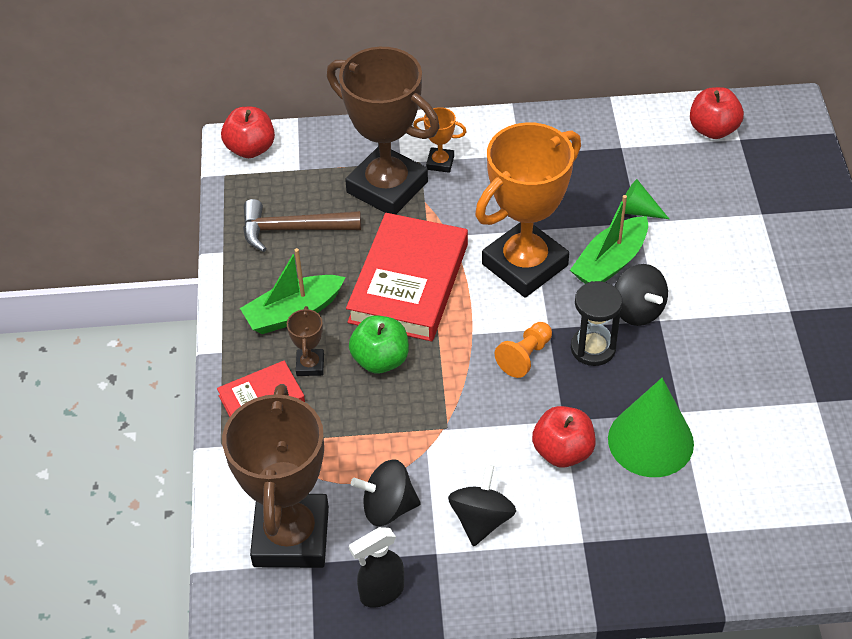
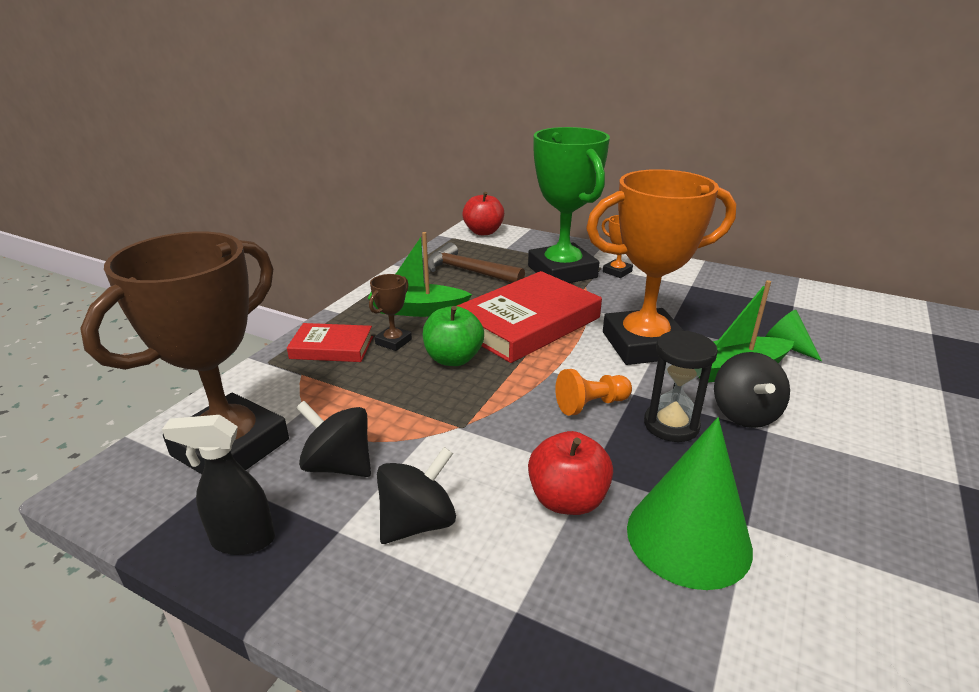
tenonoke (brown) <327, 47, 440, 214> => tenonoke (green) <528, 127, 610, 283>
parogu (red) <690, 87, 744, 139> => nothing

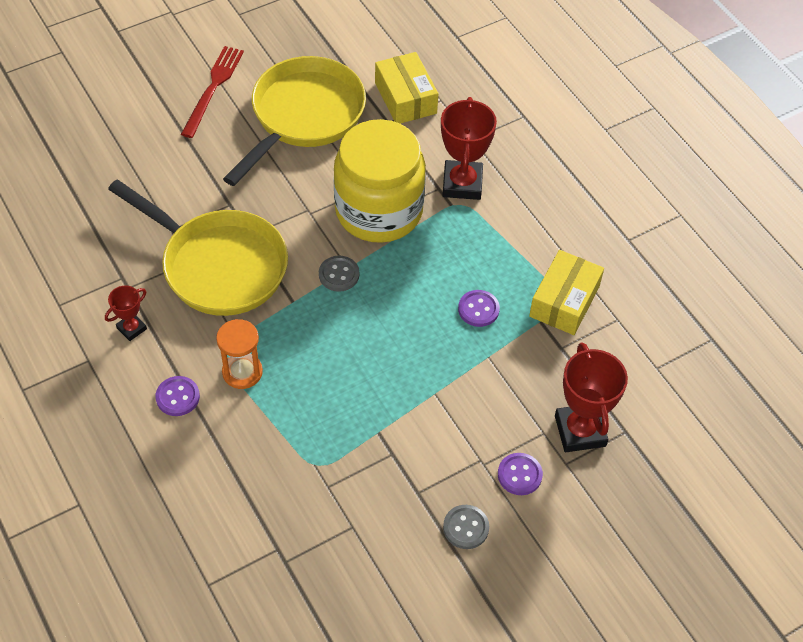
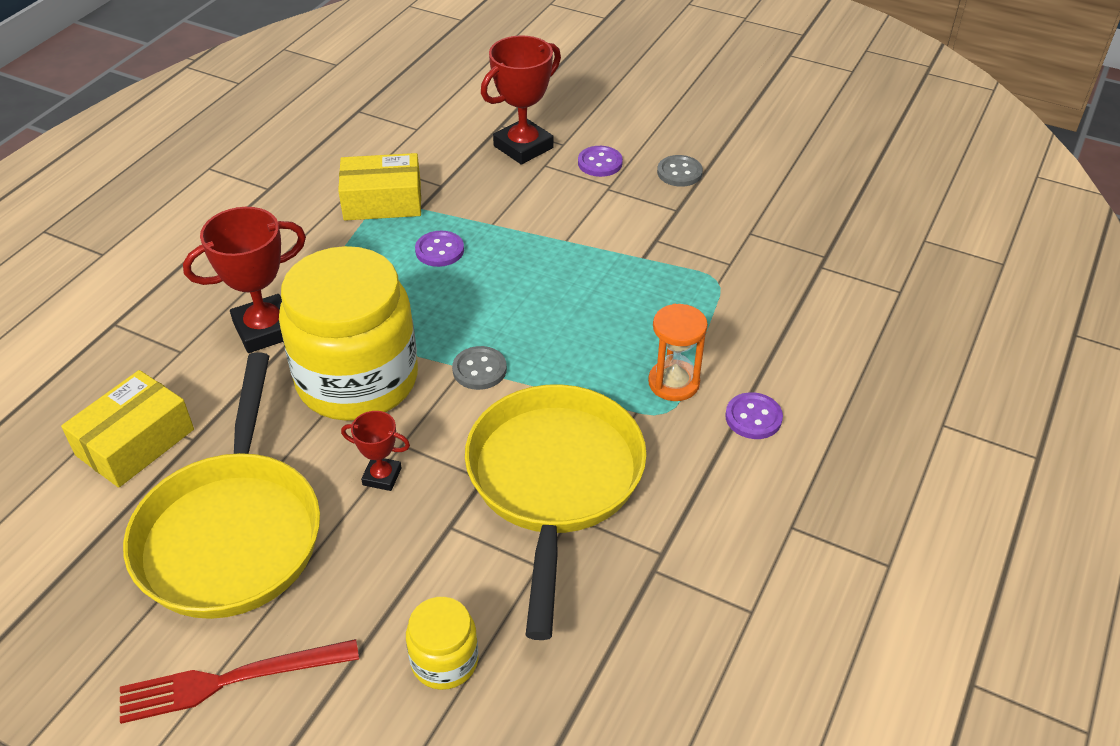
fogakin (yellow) <223, 56, 366, 186> => fogakin (yellow) <123, 352, 320, 619>, 90 degrees counterclockwise
tenonoke (red) <105, 286, 147, 341> => tenonoke (red) <341, 411, 410, 491>, shifted
nothing => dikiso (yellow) <406, 597, 478, 690>

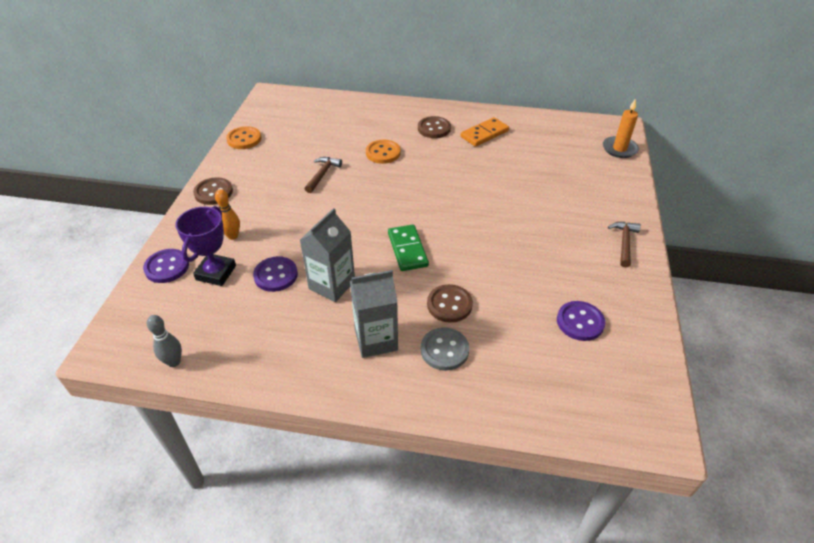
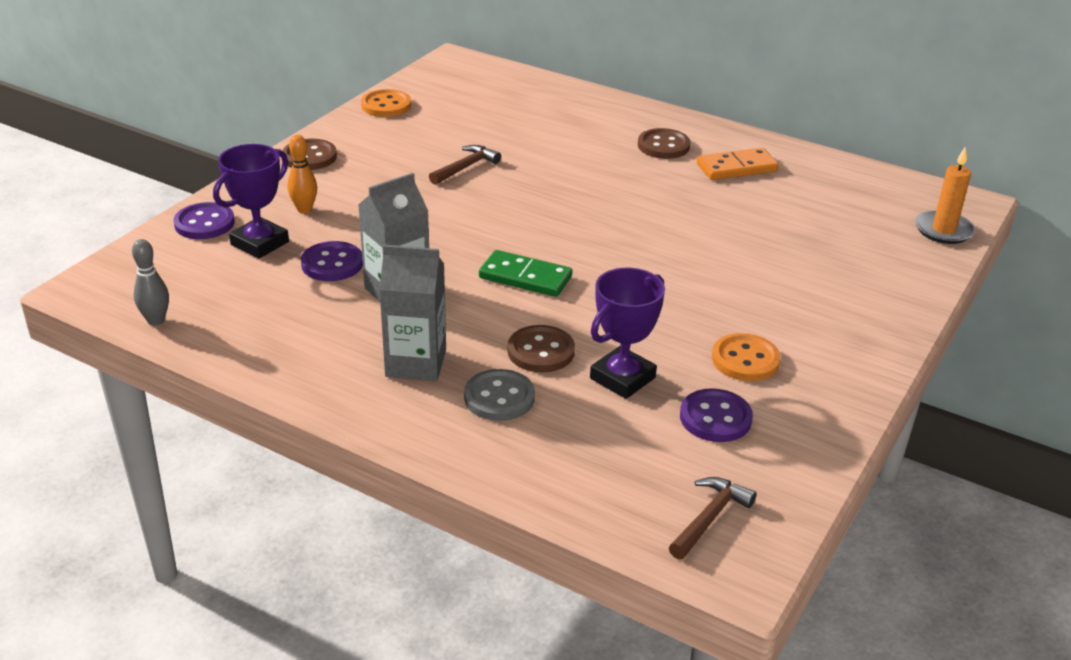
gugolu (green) <388, 225, 429, 271> => gugolu (green) <479, 250, 572, 297>, 75 degrees counterclockwise
nothing => tenonoke (purple) <590, 268, 665, 399>
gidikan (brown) <608, 222, 641, 267> => gidikan (brown) <669, 477, 757, 560>, shifted
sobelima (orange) <366, 140, 400, 164> => sobelima (orange) <712, 333, 781, 381>, shifted

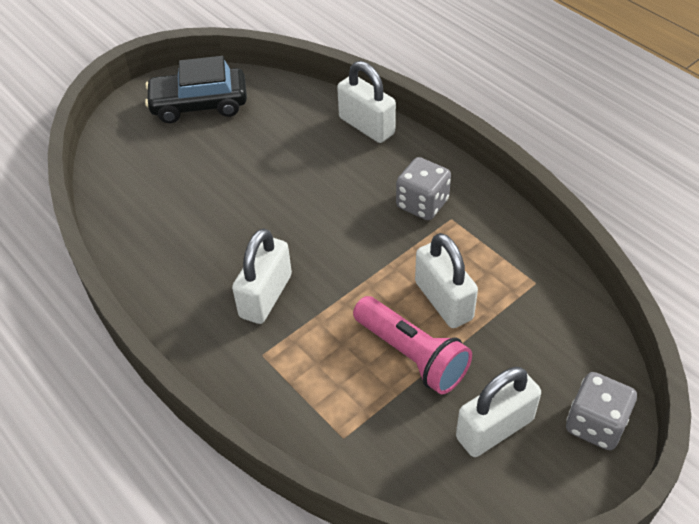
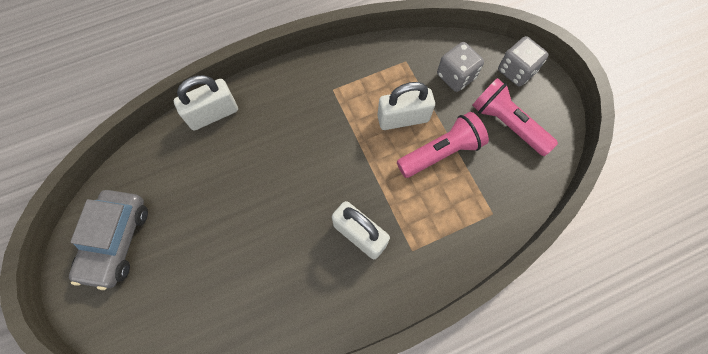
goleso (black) <145, 56, 247, 123> => goleso (grey) <69, 190, 148, 290>
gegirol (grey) <396, 157, 451, 220> => gegirol (grey) <437, 42, 484, 92>, shifted
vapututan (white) <456, 367, 541, 457> => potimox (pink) <472, 78, 558, 156>

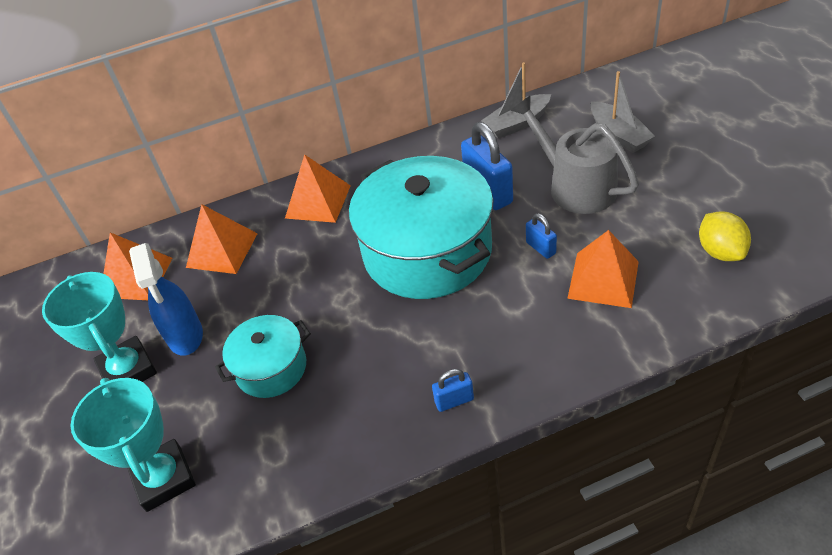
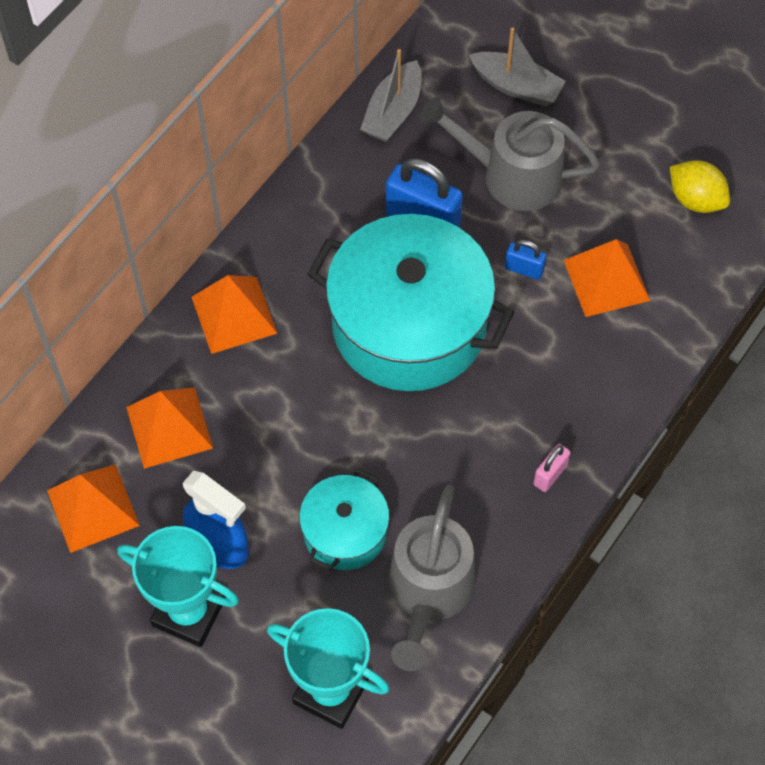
nothing => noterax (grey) <389, 485, 475, 671>
vapututan (blue) <432, 369, 474, 412> => vapututan (pink) <533, 444, 571, 492>

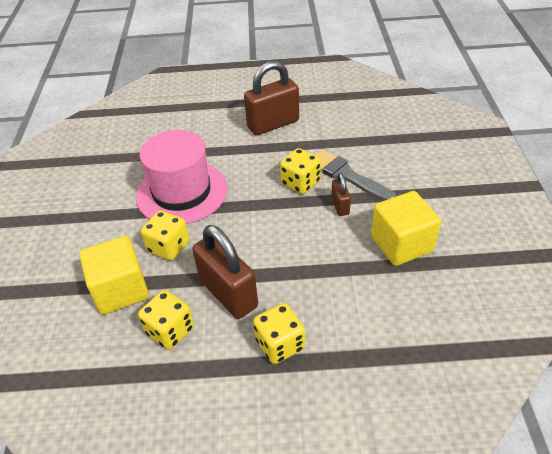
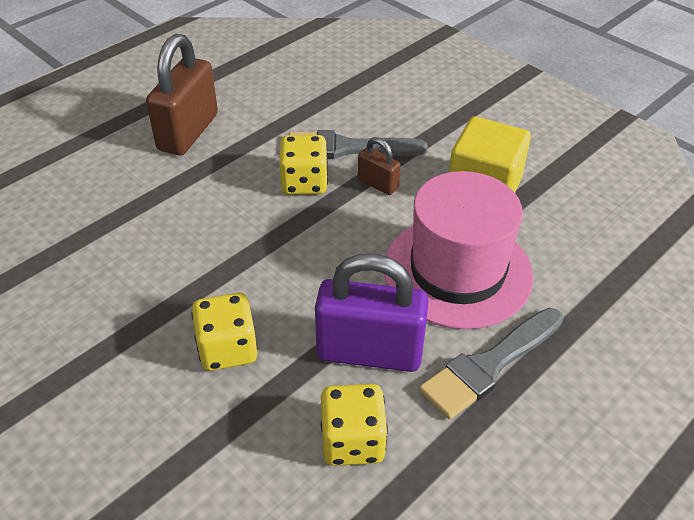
vapututan (brown) <192, 225, 258, 319> => vapututan (purple) <315, 253, 429, 372>
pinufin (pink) <136, 130, 227, 224> => pinufin (pink) <384, 171, 534, 329>, shifted
gegirol (yellow) <253, 303, 305, 364> => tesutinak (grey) <419, 308, 563, 419>
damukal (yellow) <79, 236, 149, 315> => nothing

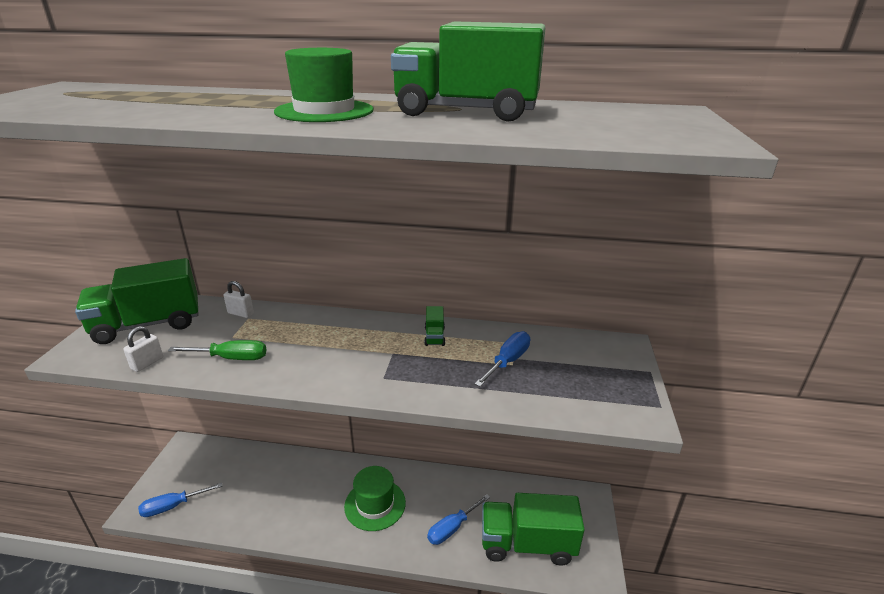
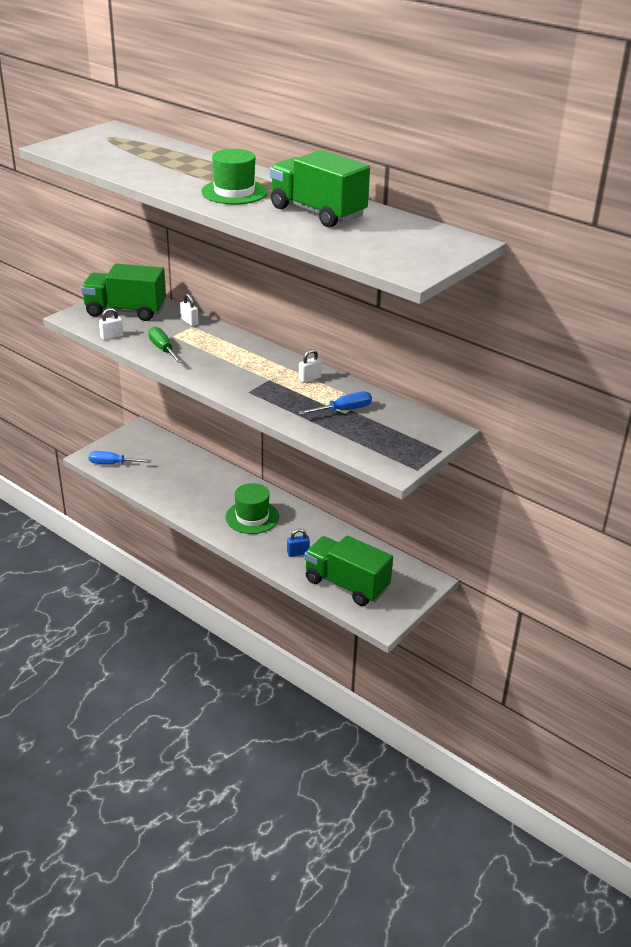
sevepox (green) <168, 340, 267, 360> => sevepox (green) <148, 327, 182, 363>, 150 degrees counterclockwise
sevepox (blue) <427, 494, 490, 545> => vapututan (blue) <287, 529, 310, 557>
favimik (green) <424, 306, 445, 346> => vapututan (white) <299, 349, 322, 383>

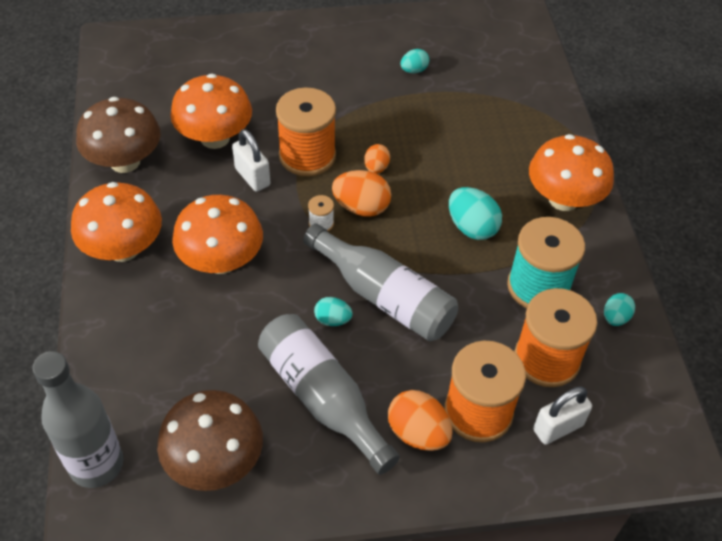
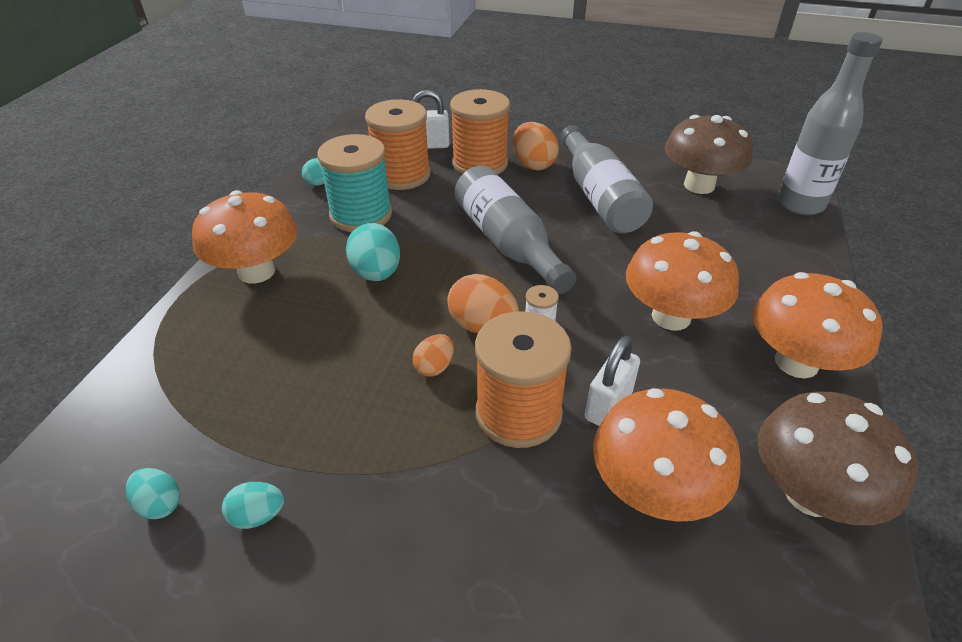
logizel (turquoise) <314, 297, 353, 326> => logizel (turquoise) <126, 468, 180, 519>, shifted
vapututan (white) <232, 129, 270, 192> => vapututan (white) <585, 336, 640, 426>, 45 degrees clockwise

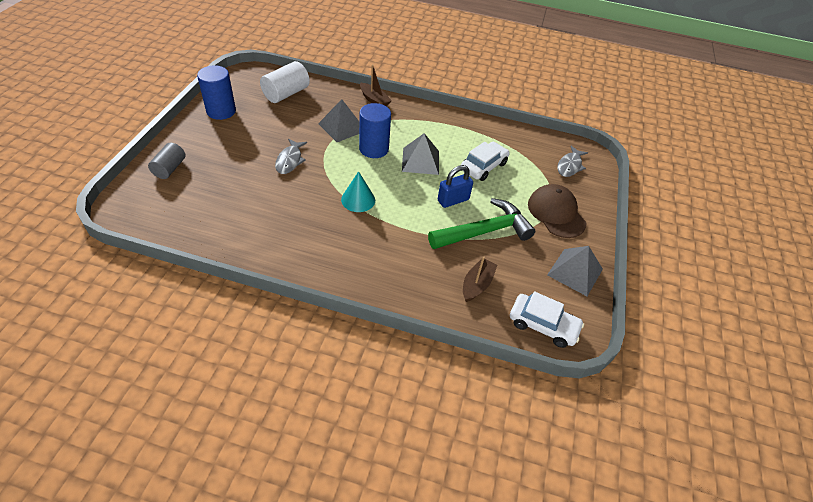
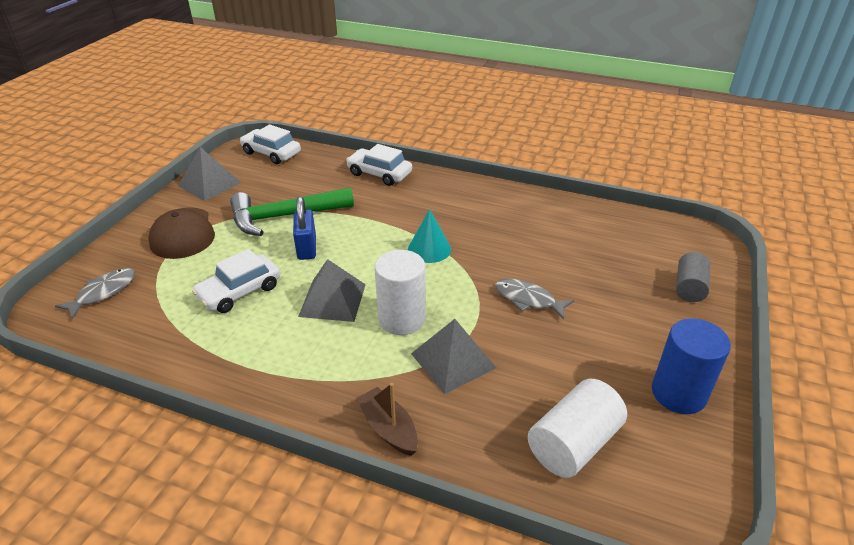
vapututan (blue) <438, 165, 473, 208> => vapututan (blue) <293, 197, 316, 260>, 75 degrees counterclockwise
nothing => goleso (white) <346, 144, 412, 186>
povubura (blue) <359, 103, 391, 158> => povubura (white) <375, 250, 426, 335>
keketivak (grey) <275, 139, 307, 174> => keketivak (grey) <495, 279, 574, 320>, 75 degrees counterclockwise
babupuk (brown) <463, 256, 497, 302> => nothing

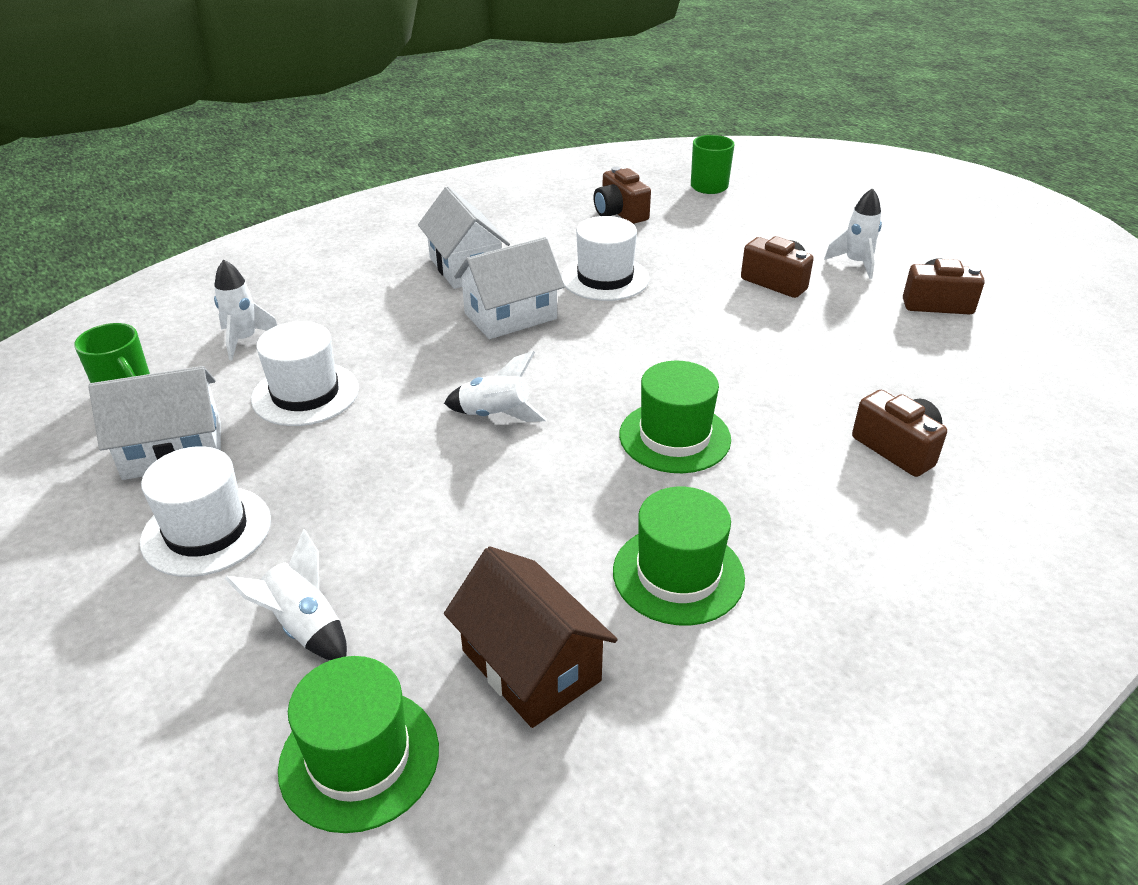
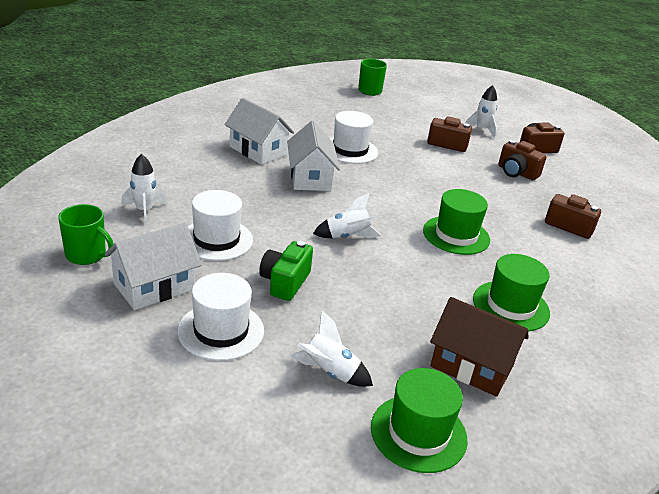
nothing => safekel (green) <259, 241, 313, 301>
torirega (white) <454, 237, 565, 339> => torirega (white) <287, 121, 340, 191>, 45 degrees counterclockwise
safekel (brown) <593, 167, 651, 224> => safekel (brown) <498, 140, 547, 180>, shifted

